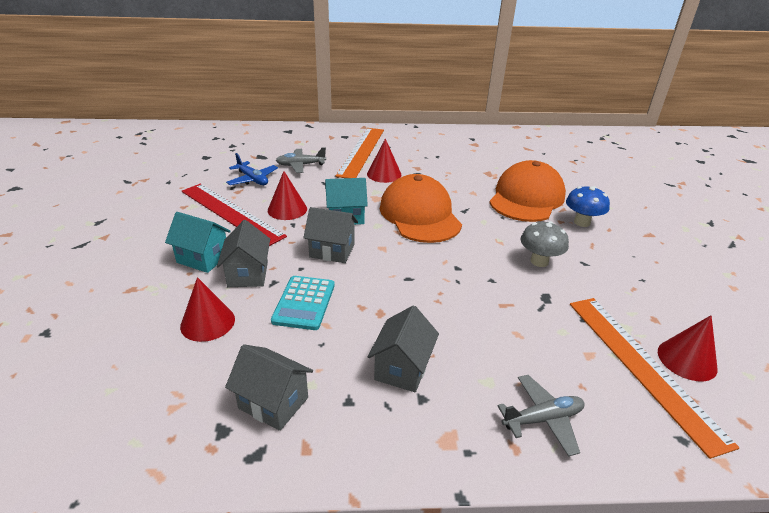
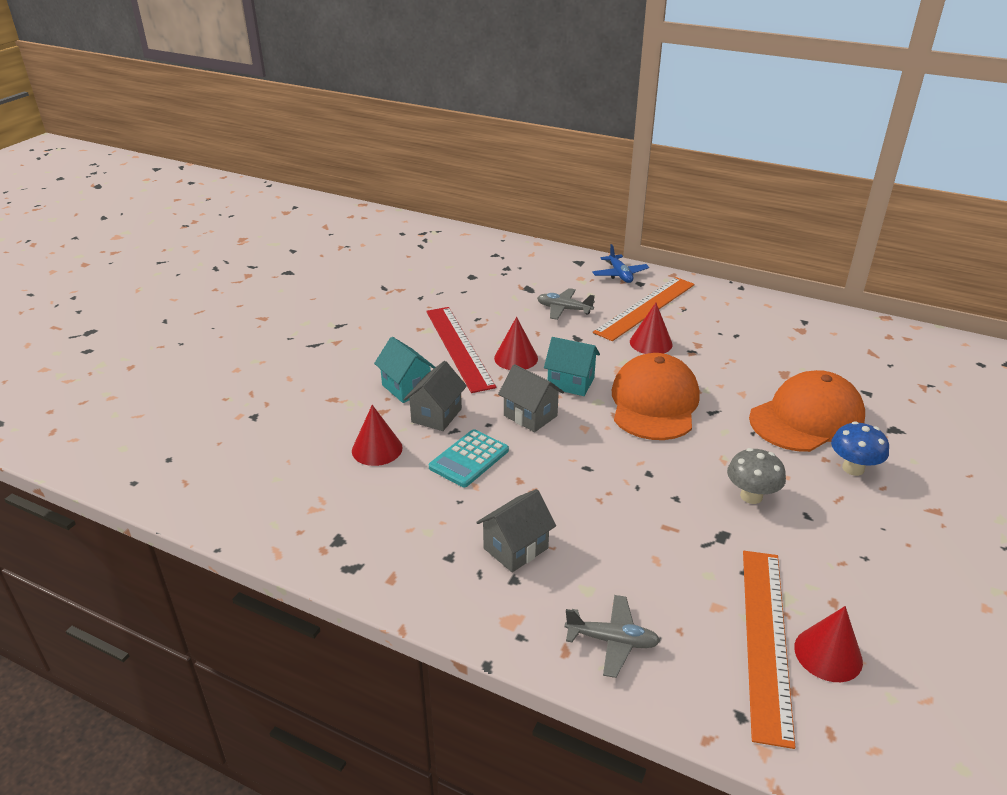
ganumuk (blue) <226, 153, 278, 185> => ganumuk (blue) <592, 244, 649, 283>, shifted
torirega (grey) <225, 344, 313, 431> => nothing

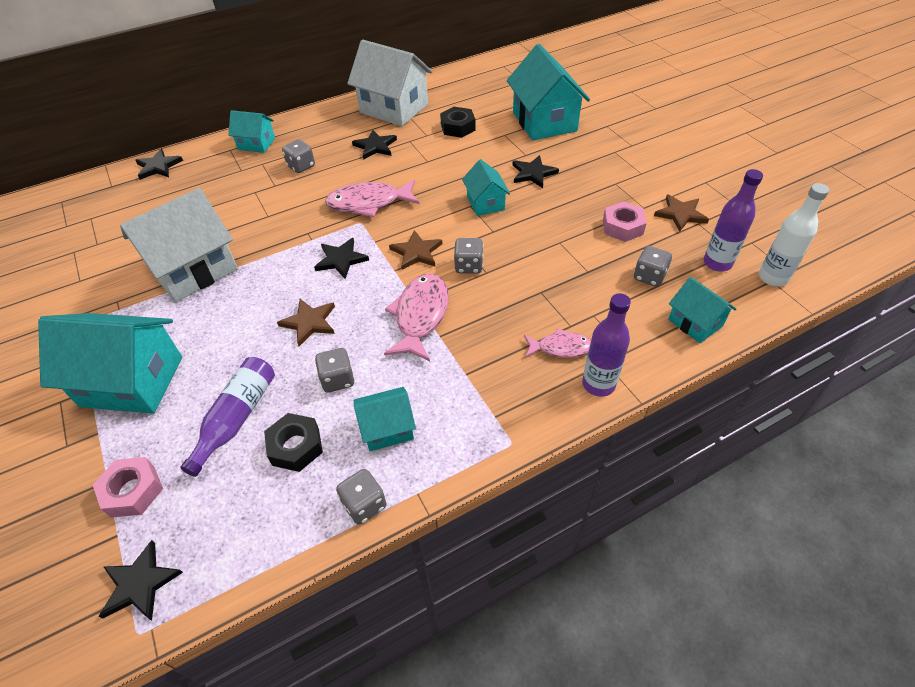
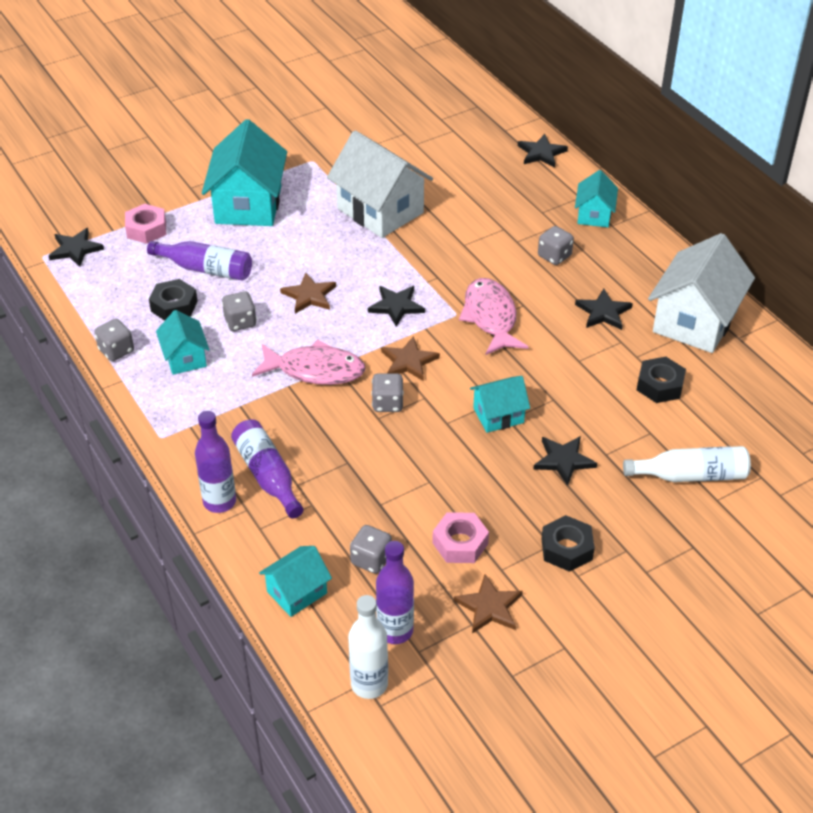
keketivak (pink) <524, 328, 591, 358> => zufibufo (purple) <231, 419, 304, 519>
nothing => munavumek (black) <541, 515, 595, 572>
torirega (turquoise) <507, 44, 590, 140> => zufibufo (white) <623, 446, 751, 482>

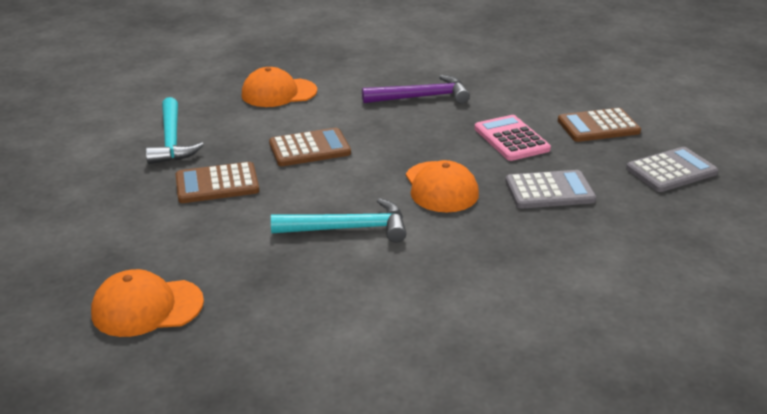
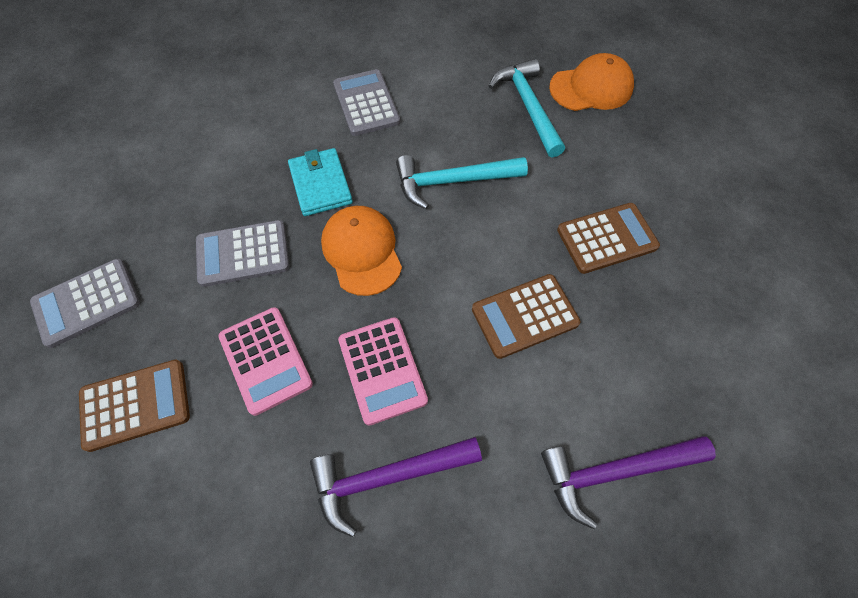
nothing => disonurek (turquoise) <288, 148, 353, 216>
nothing => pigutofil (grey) <333, 69, 400, 136>
nothing => pigutofil (pink) <338, 317, 428, 426>
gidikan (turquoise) <146, 97, 204, 164> => gidikan (turquoise) <489, 59, 565, 158>, shifted
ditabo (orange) <242, 67, 317, 107> => gidikan (purple) <541, 436, 716, 529>

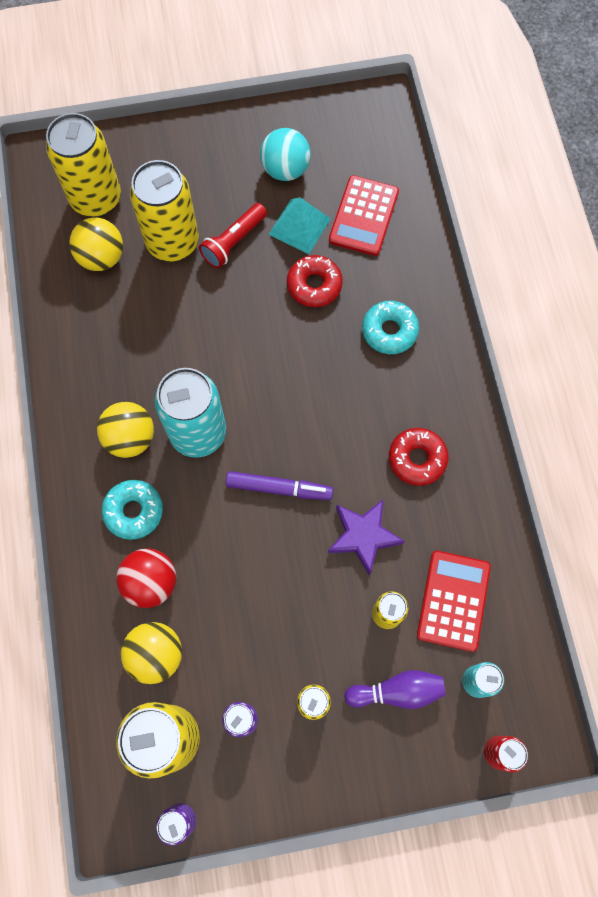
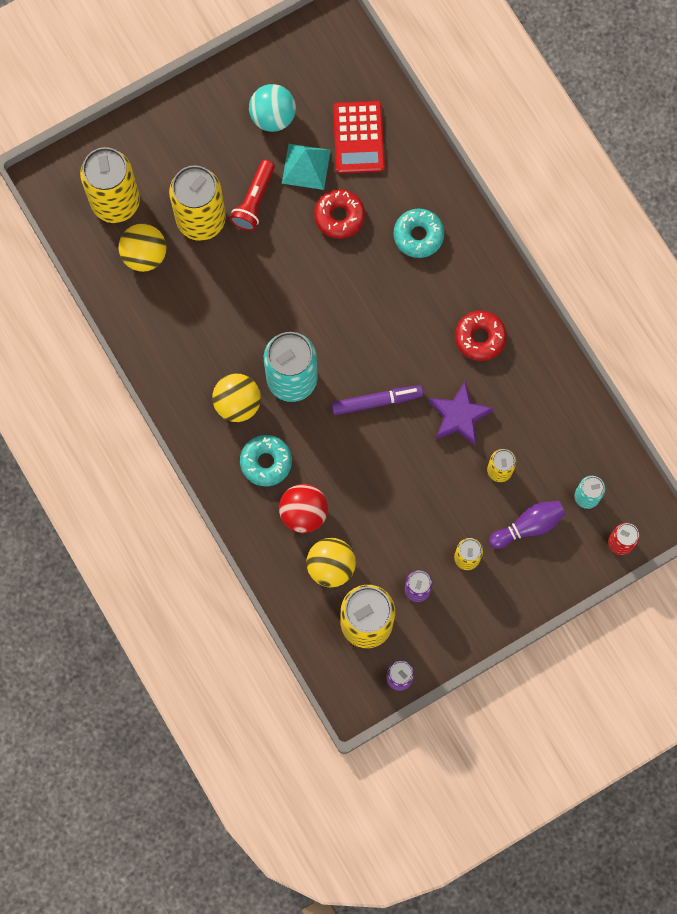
pigutofil (red) <417, 551, 491, 652> => nothing

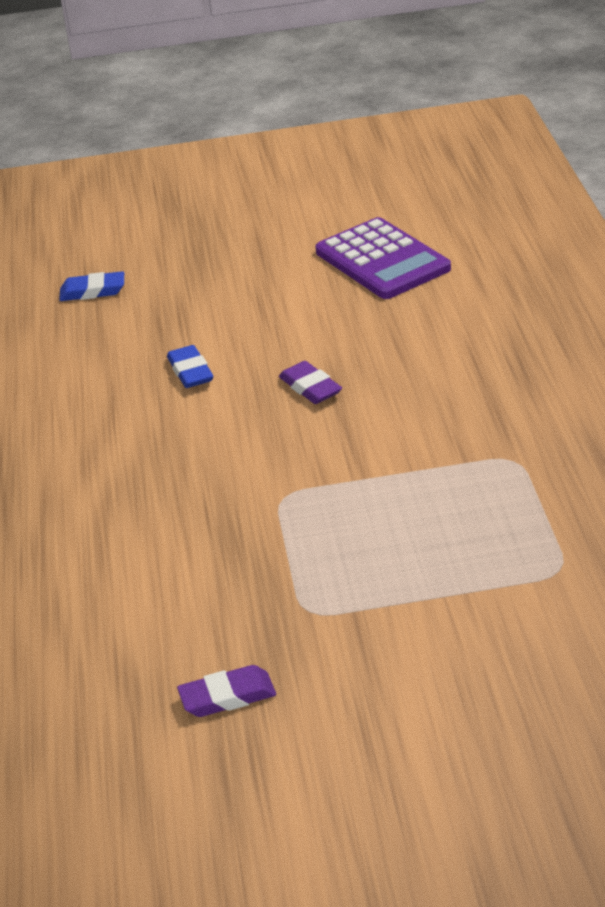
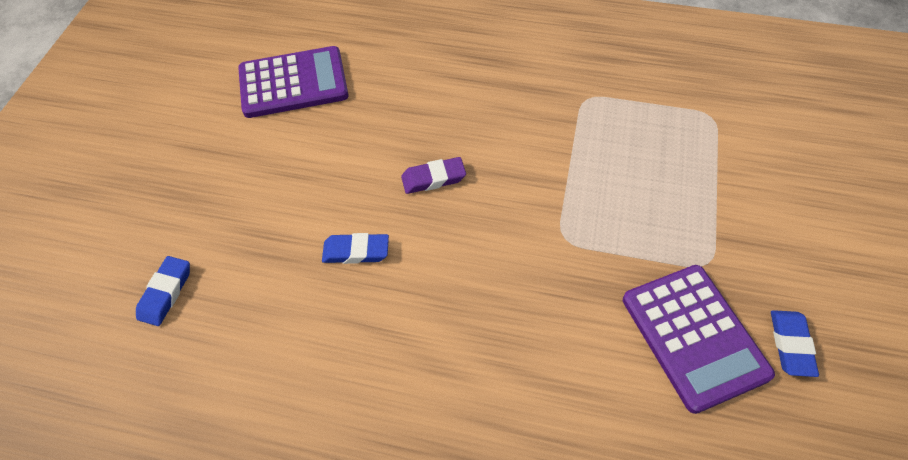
nothing => pigutofil (purple) <623, 265, 775, 414>
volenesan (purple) <177, 665, 276, 717> => volenesan (blue) <771, 310, 819, 377>

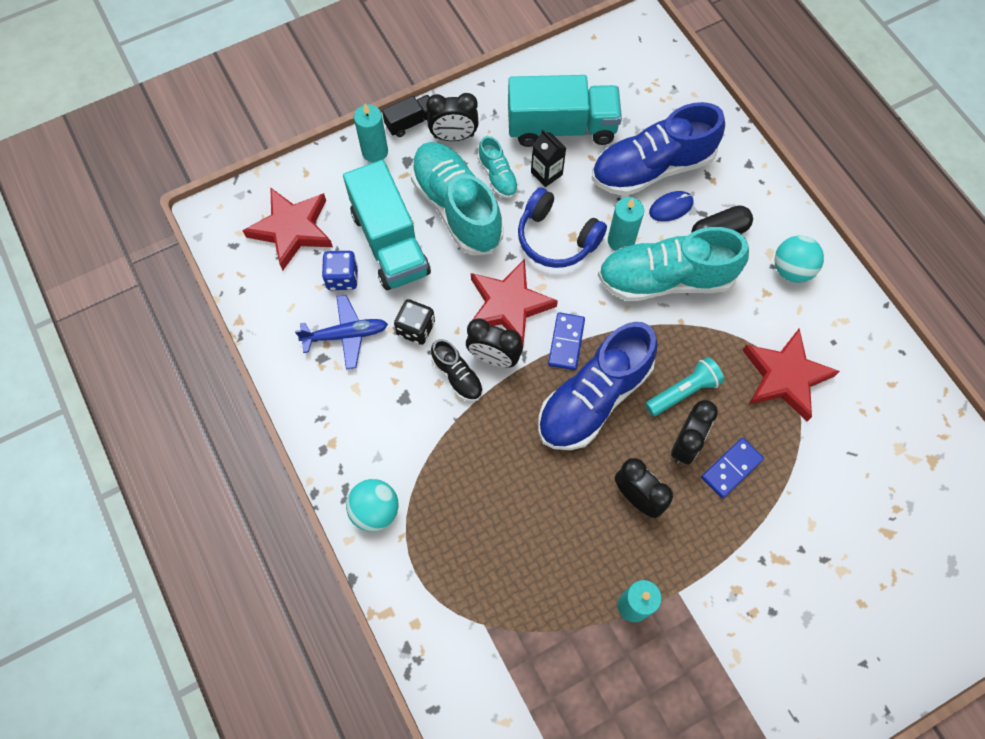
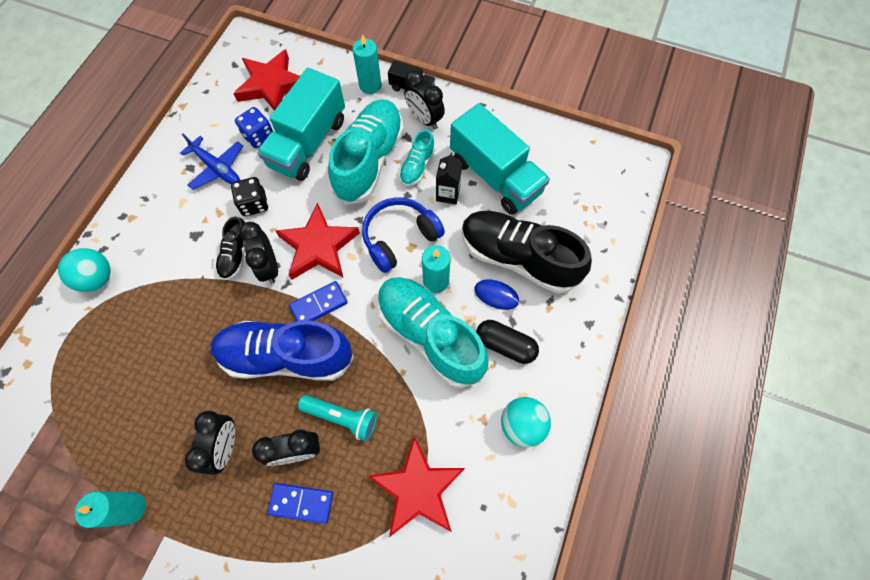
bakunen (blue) <518, 187, 607, 268> => bakunen (blue) <362, 197, 445, 273>, 60 degrees clockwise
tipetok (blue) <592, 102, 725, 196> => tipetok (black) <462, 211, 592, 294>

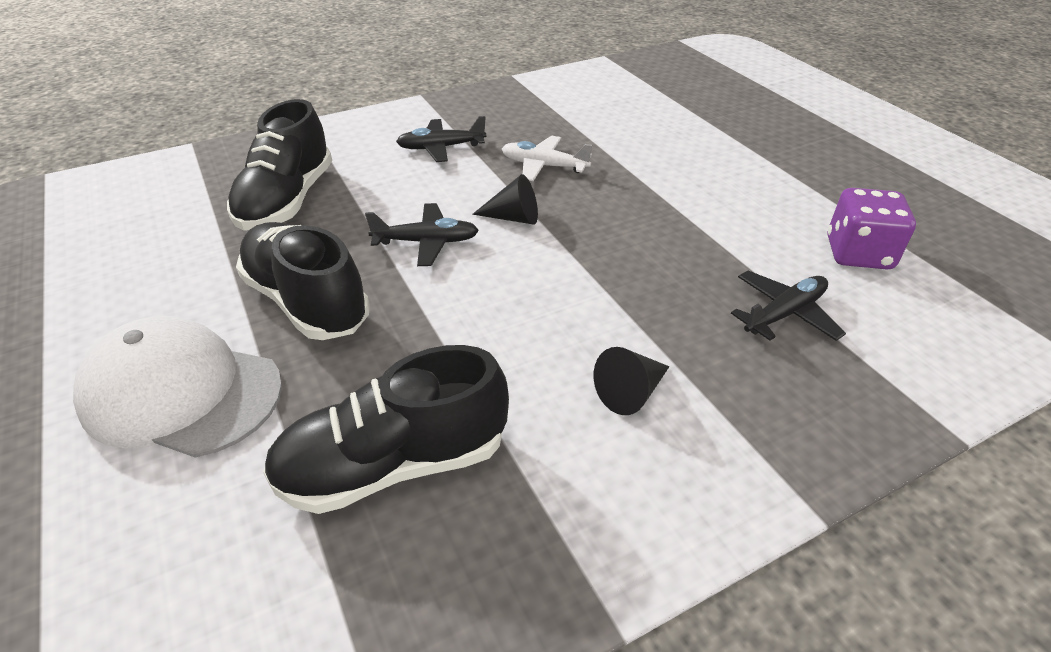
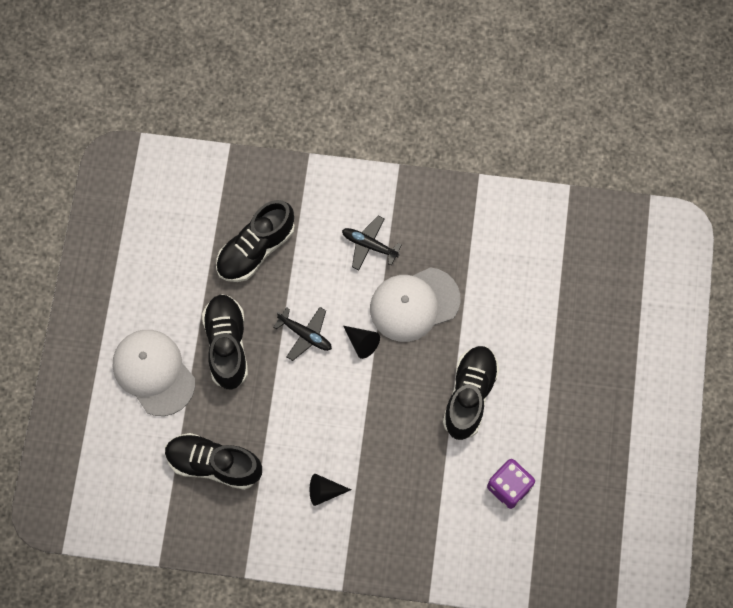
ganumuk (white) <502, 136, 592, 181> => ditabo (white) <370, 267, 460, 342>
nothing => tipetok (black) <443, 346, 499, 440>
ganumuk (black) <731, 271, 846, 341> => nothing

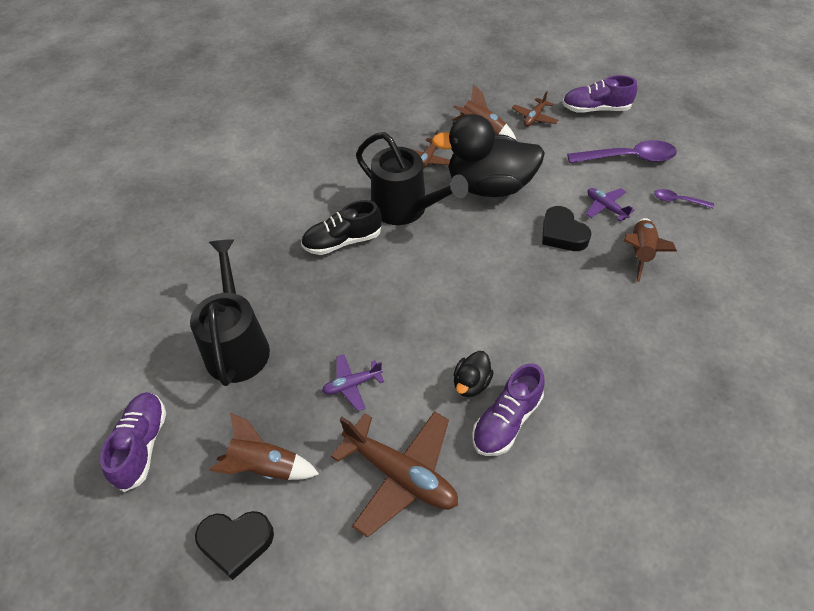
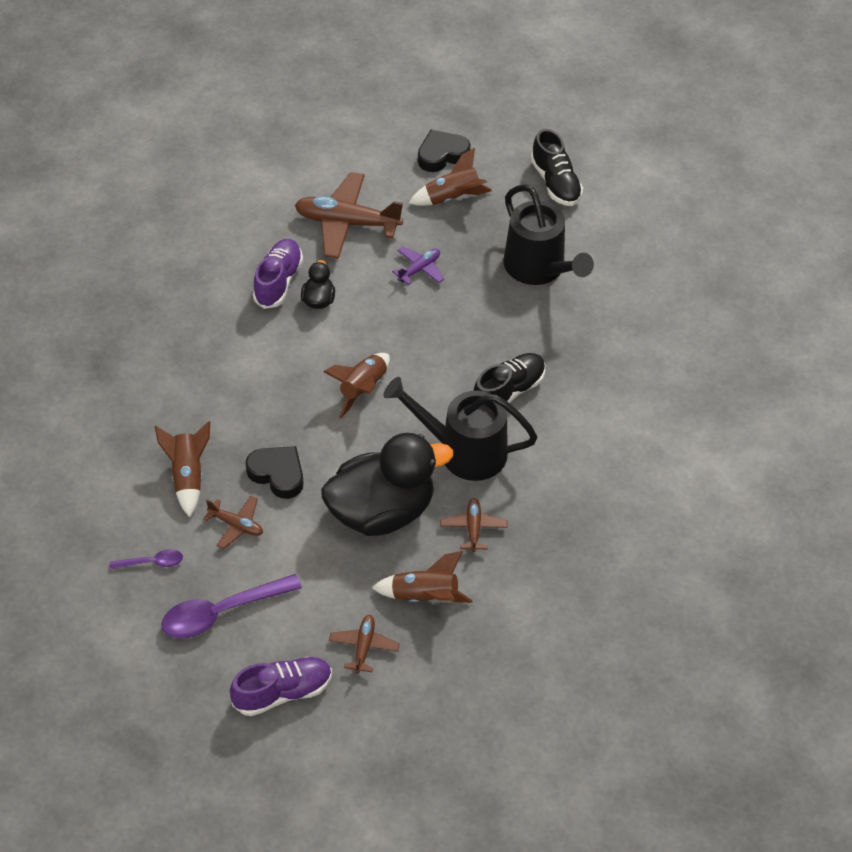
ganumuk (purple) <586, 188, 634, 221> => ganumuk (brown) <203, 495, 263, 549>
nothing => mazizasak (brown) <324, 353, 390, 418>
tipetok (purple) <100, 392, 166, 492> => tipetok (black) <531, 129, 583, 206>

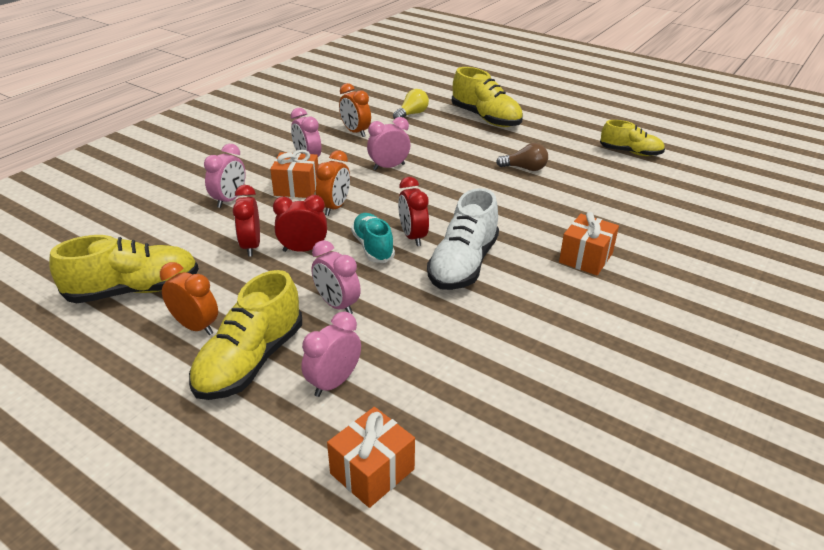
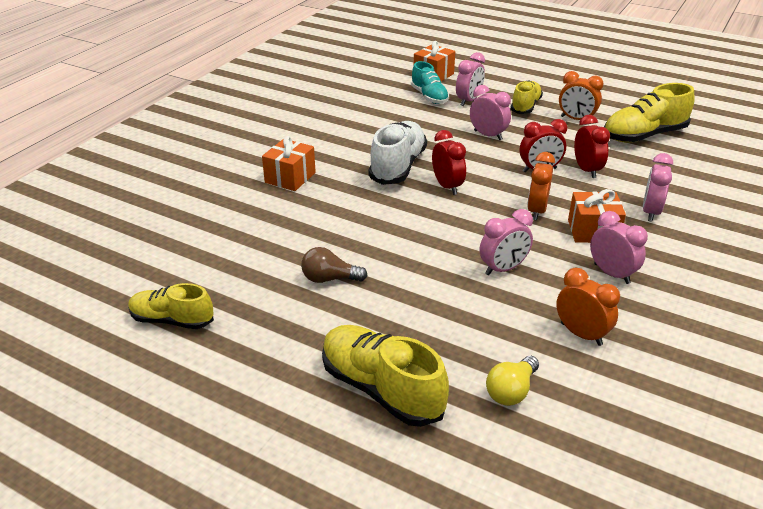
tipetok (turquoise) <351, 213, 395, 263> => tipetok (turquoise) <411, 61, 449, 104>, shifted
tipetok (yellow) <189, 270, 302, 400> => tipetok (yellow) <511, 80, 543, 114>, x0.65

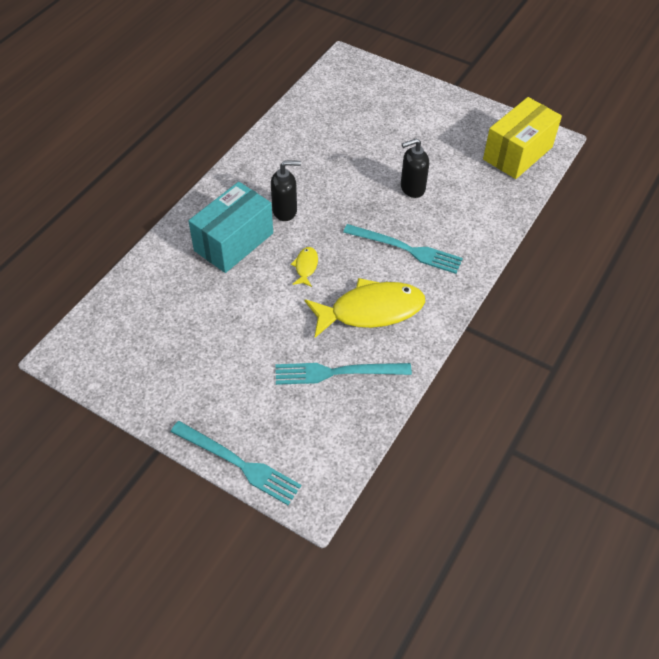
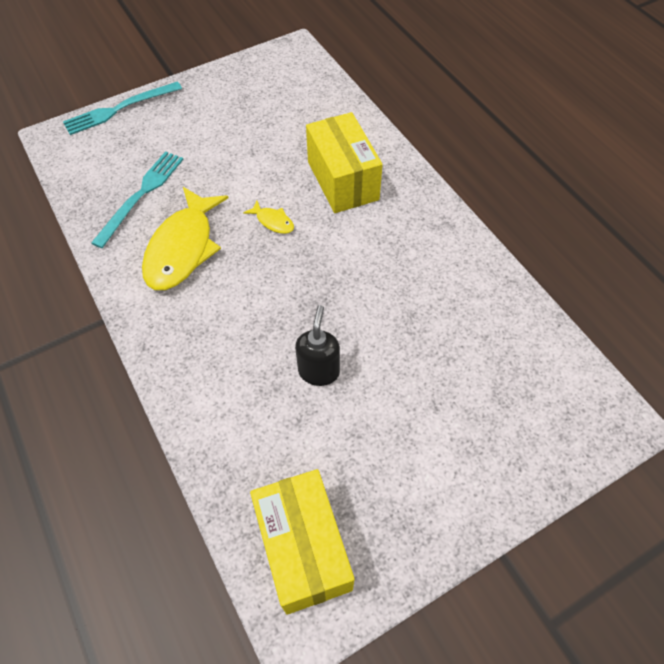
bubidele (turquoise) <188, 182, 273, 273> => bubidele (yellow) <306, 112, 383, 213>
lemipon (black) <271, 160, 301, 221> => nothing
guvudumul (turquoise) <343, 224, 463, 274> => nothing

